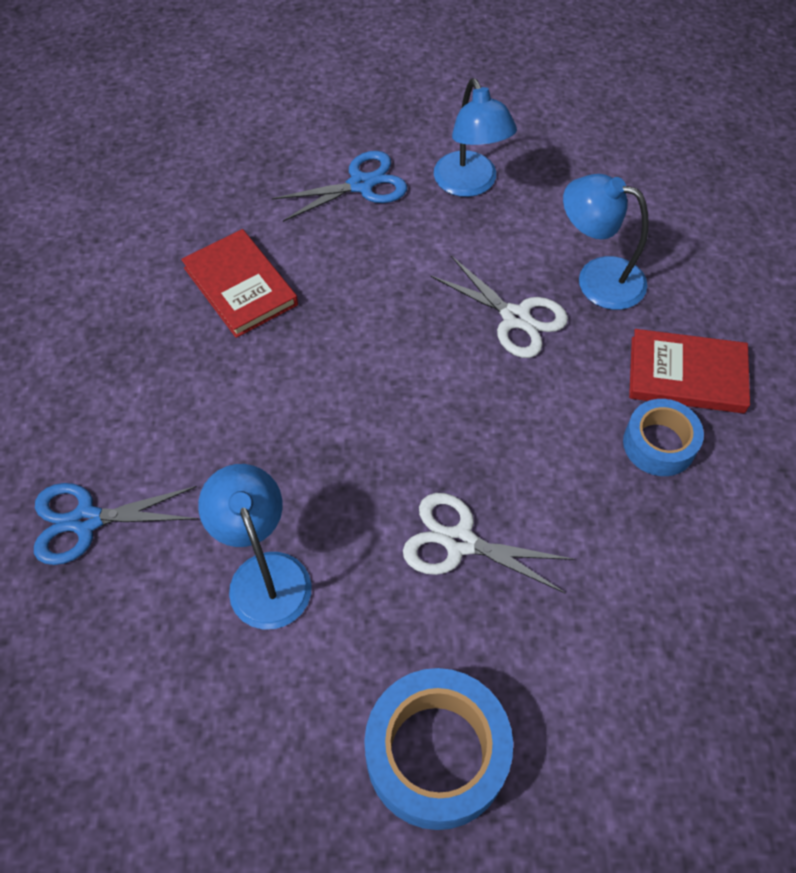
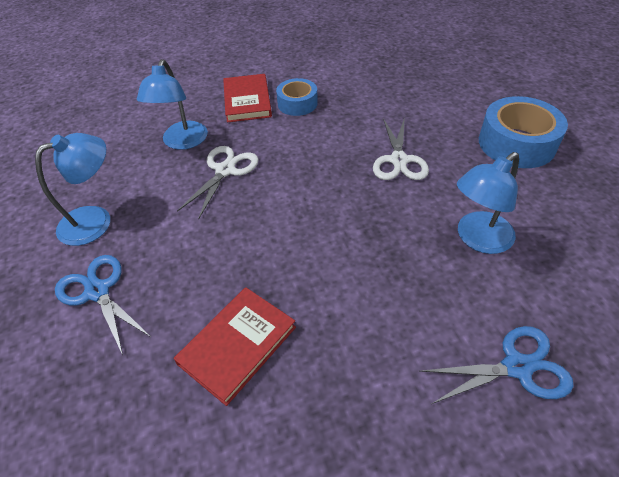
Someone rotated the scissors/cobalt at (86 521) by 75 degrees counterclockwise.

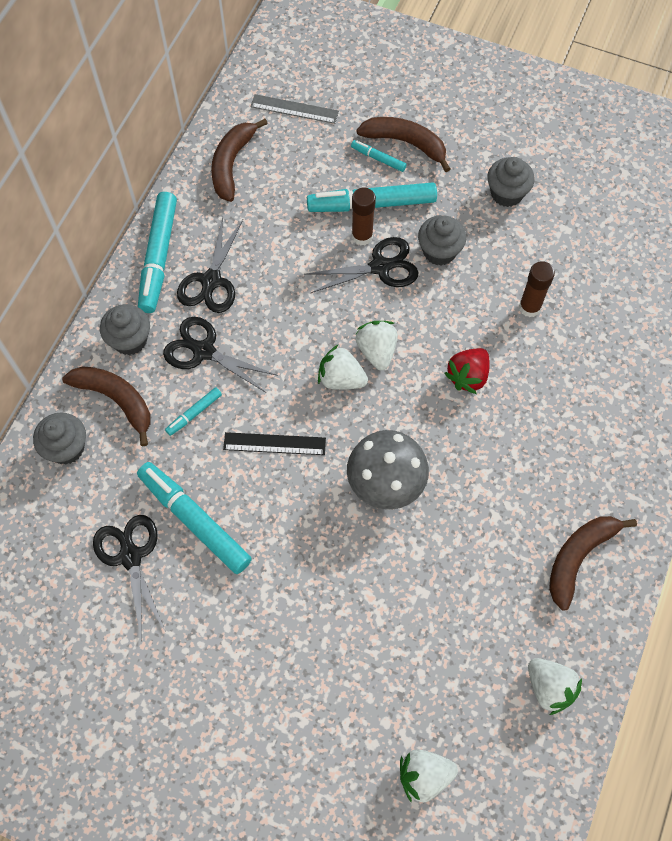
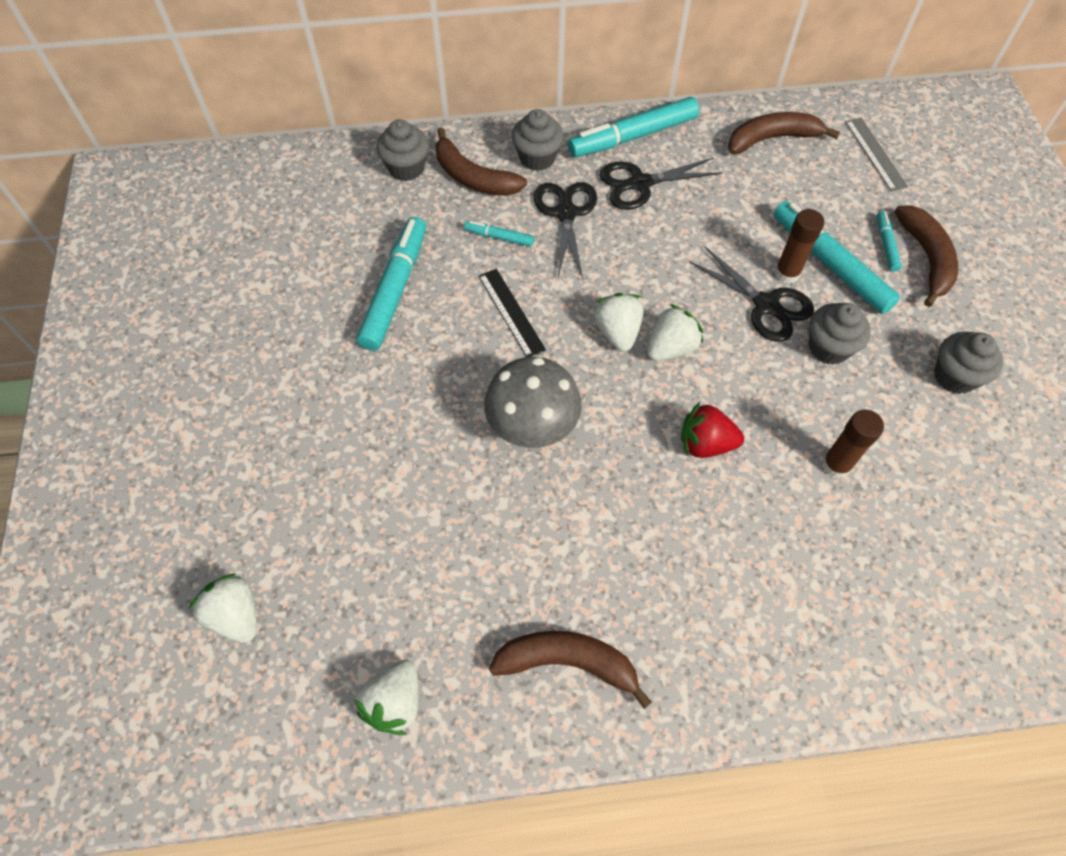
Someone took away the scissors/jet-black at (130 556). Someone rotated the toy banana/dark brown at (116 400) by 120 degrees clockwise.

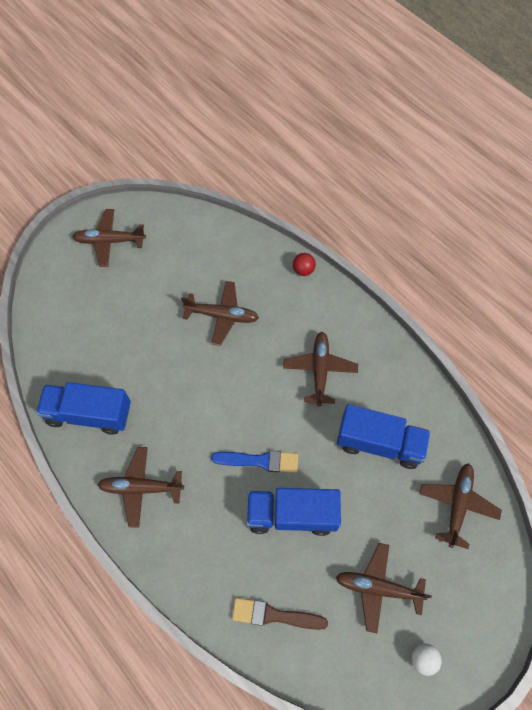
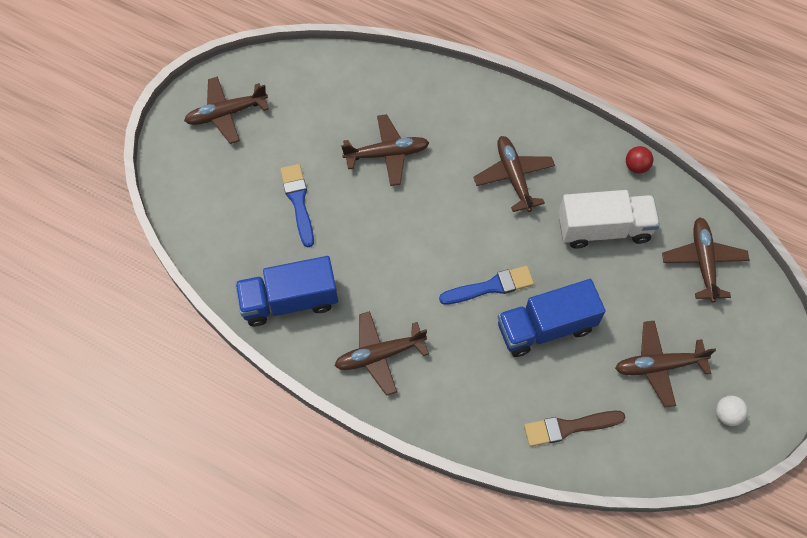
Someone put down the paintbrush/cobalt at (298 201). Someone carried the sphere/scarlet from (303 270) to (636 166). Someone repainted the truck/cobalt at (379 443), which became the truck/snow-white at (603 229).

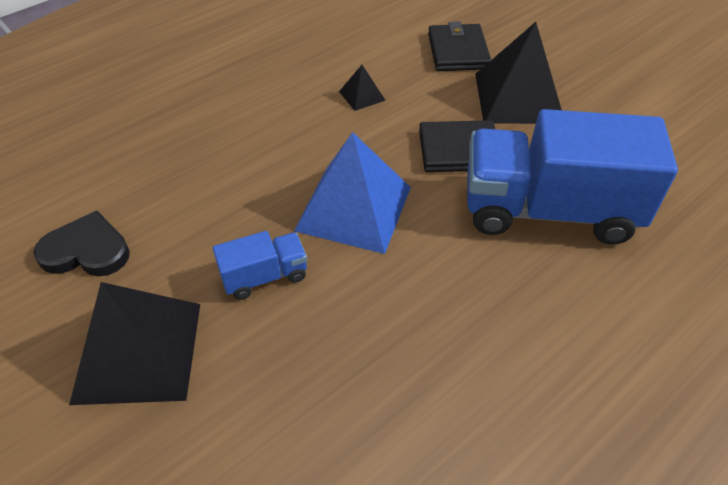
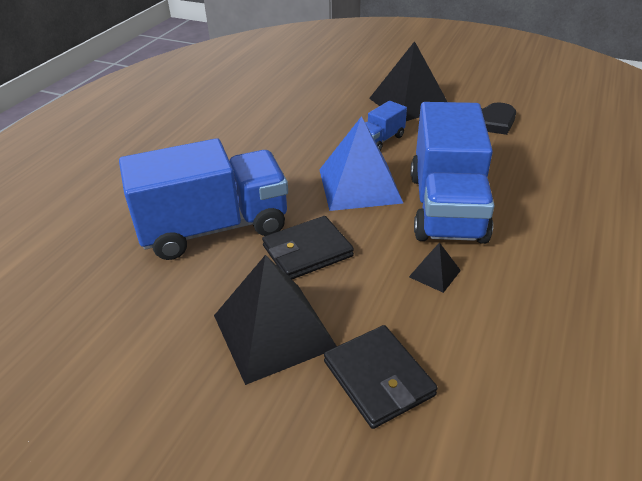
Someone put down the truck/cobalt at (446 207).

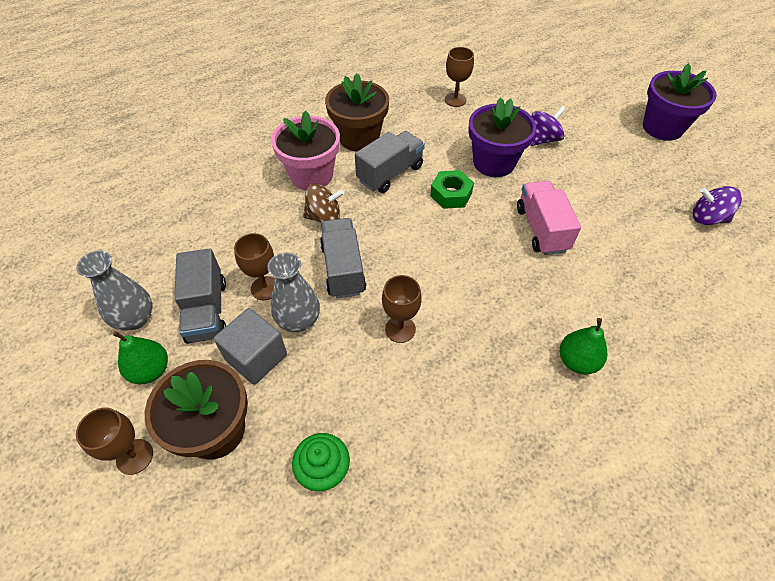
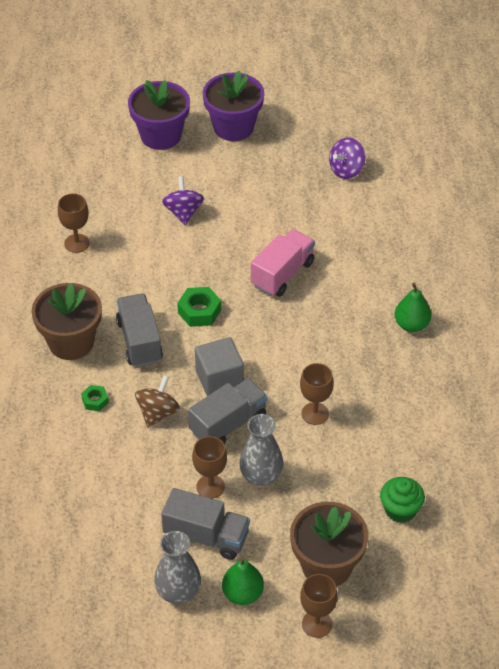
Someone carried the block/ash-grey from (256 357) to (219 379). Someone carried the potted plant/purple from (494 163) to (161 136). Someone swapped the potted plant/rose-pink at (311 175) for the hex nut/emerald at (95 401). Someone rotated the truck/ash-grey at (343 269) by 120 degrees clockwise. Someone rotated the truck/rose-pink at (541 229) by 105 degrees clockwise.

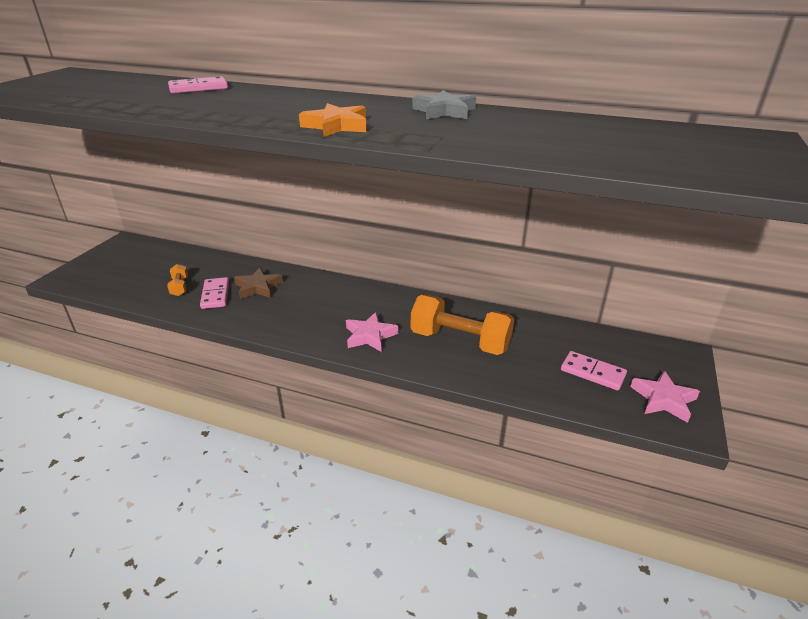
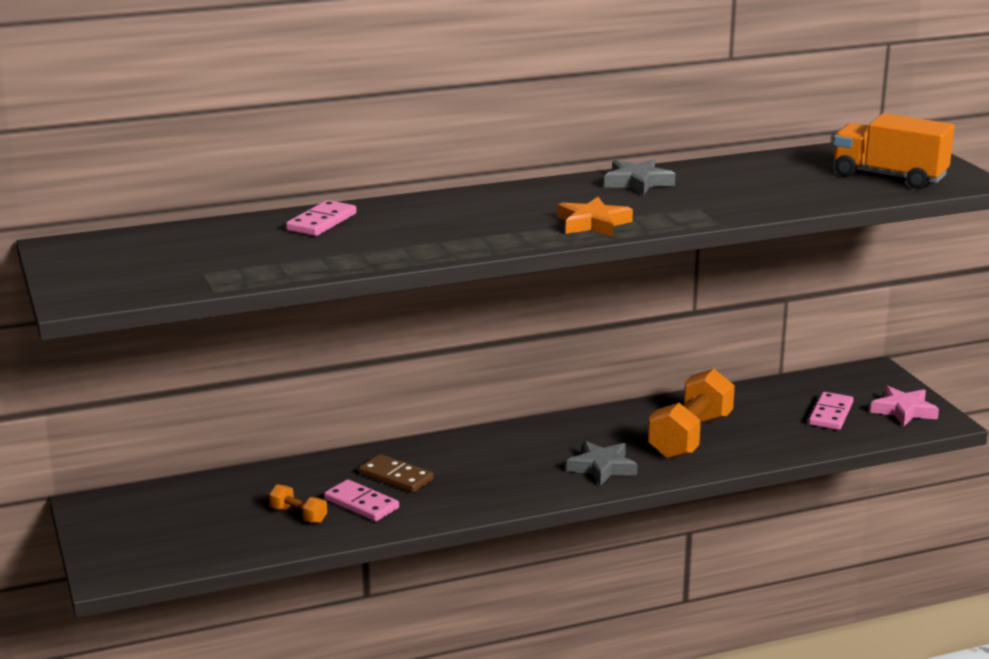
Someone put down the truck/bright orange at (889 177). Someone swapped the star/dark brown at (258 287) for the domino/dark brown at (396 477). Someone repainted the star/rose-pink at (370 336), which became the star/ash-grey at (602 467). Someone rotated the hand weight/bright orange at (460 341) by 45 degrees counterclockwise. Someone rotated the domino/rose-pink at (592 372) by 60 degrees counterclockwise.

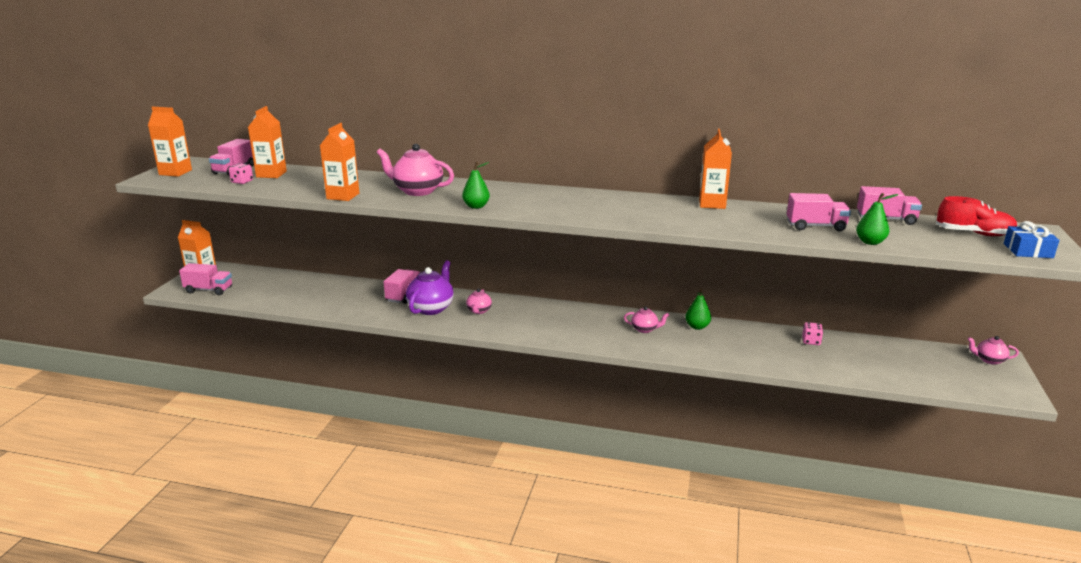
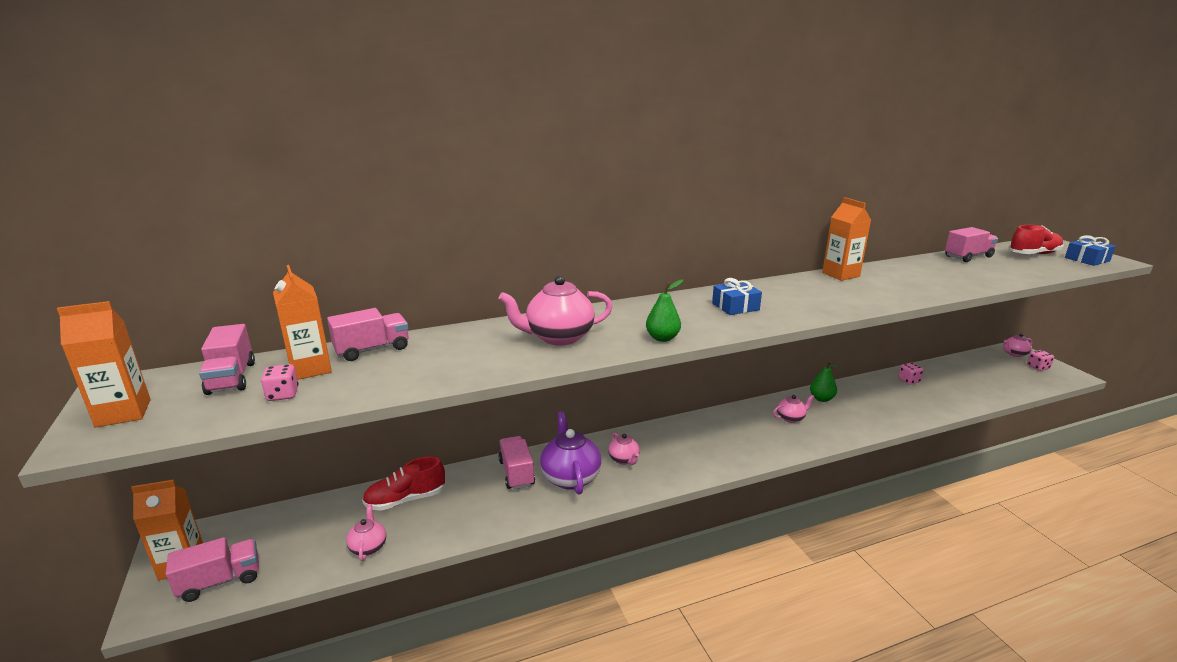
Someone took away the milk carton/bright orange at (343 196). Someone took away the toy pear/emerald at (870 242). Someone put down the china teapot/rose-pink at (368 547). Someone put down the shoe/scarlet at (406 500). Someone put down the present/cobalt at (735 306). Someone put down the die/rose-pink at (1037 367). Someone carried the truck/rose-pink from (815 226) to (372 349).

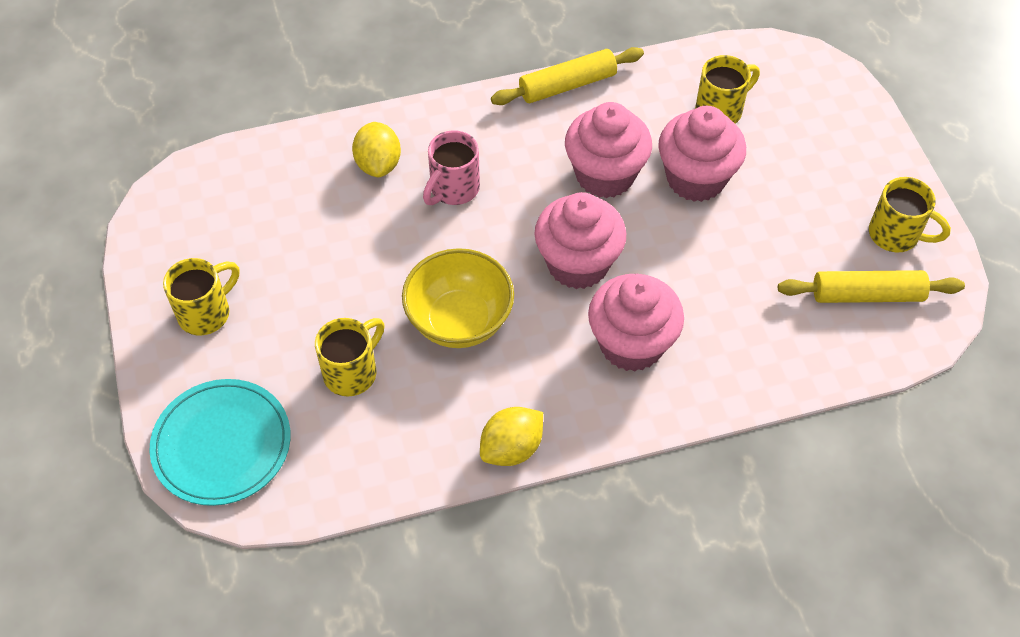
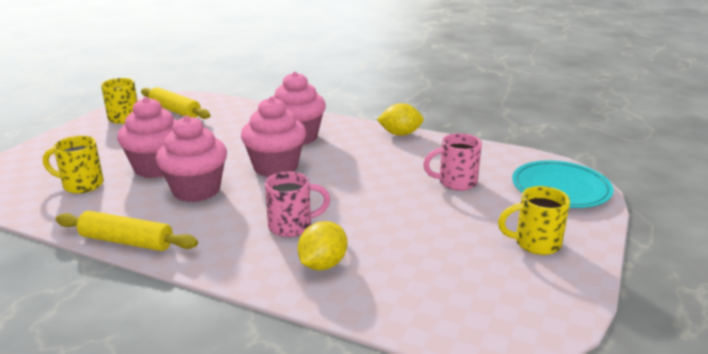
Someone took away the deep dish/golden at (459 321). Someone repainted the tea mug/golden at (352 372), which became the tea mug/rose-pink at (455 182).

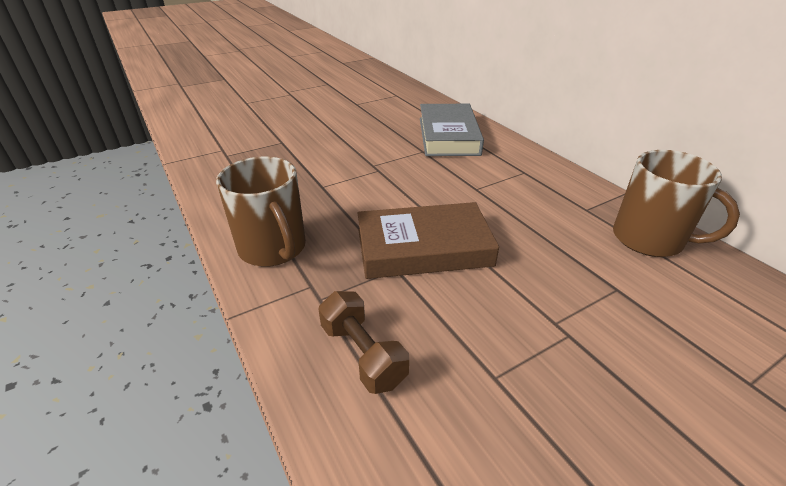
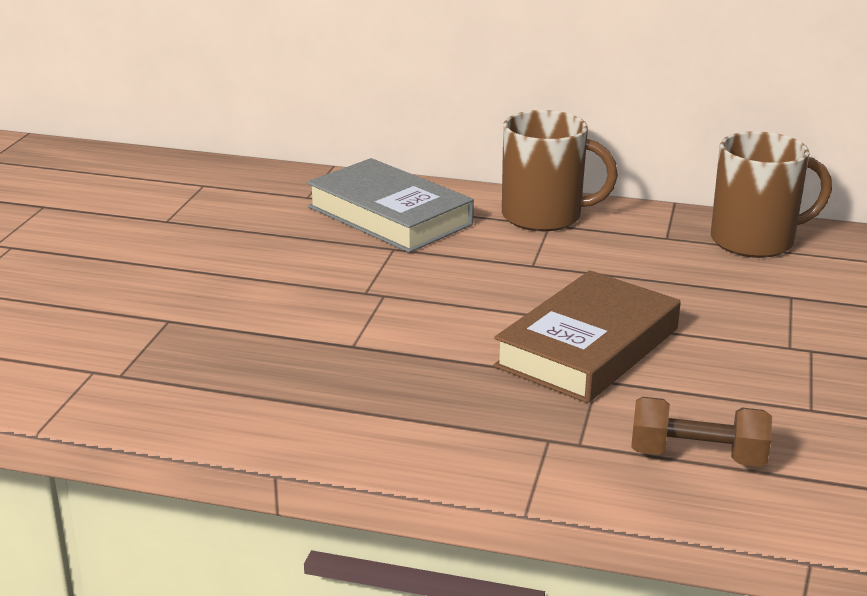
Someone carried the tea mug/dark brown from (273 248) to (543 216).

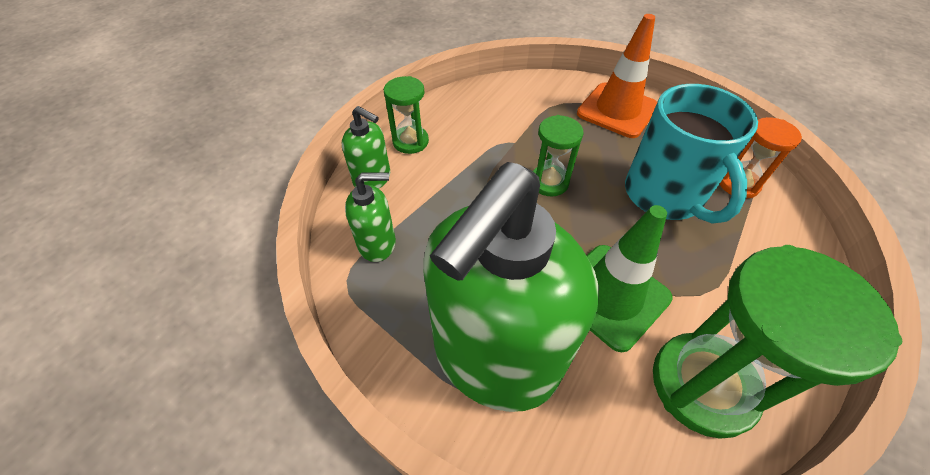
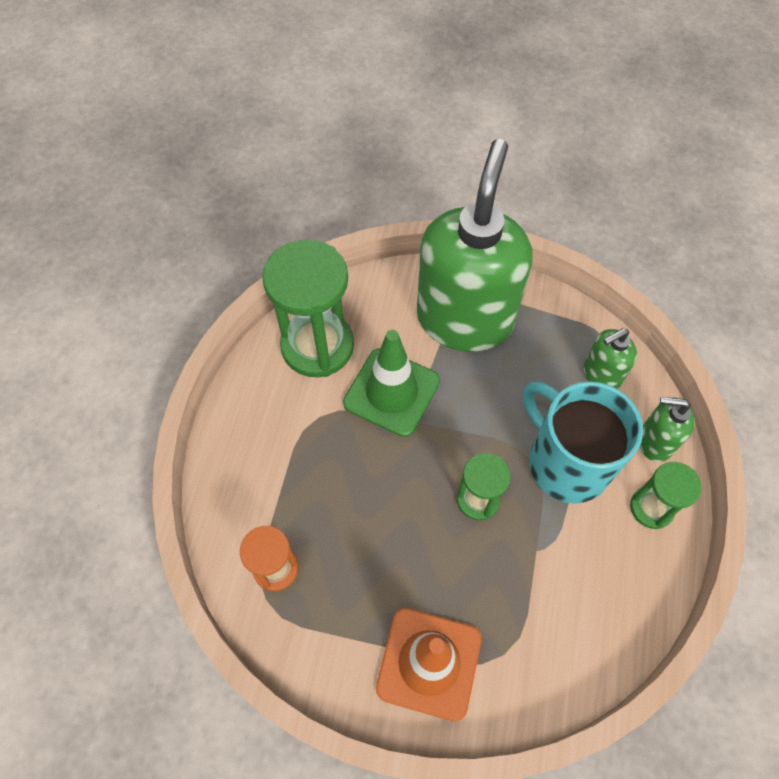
Someone carried the tea mug/teal from (664 195) to (566 462).

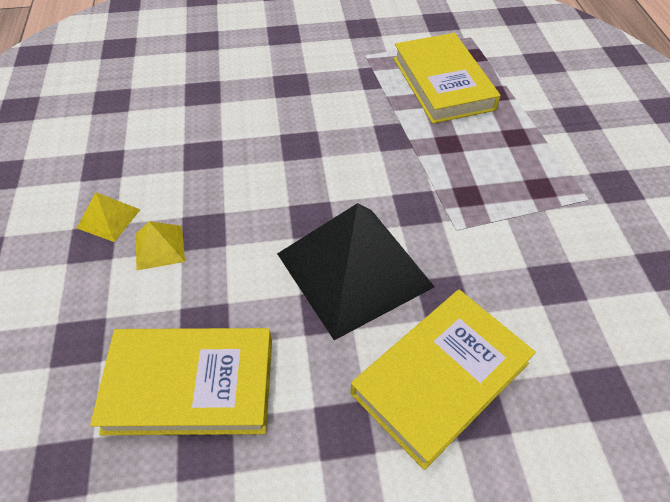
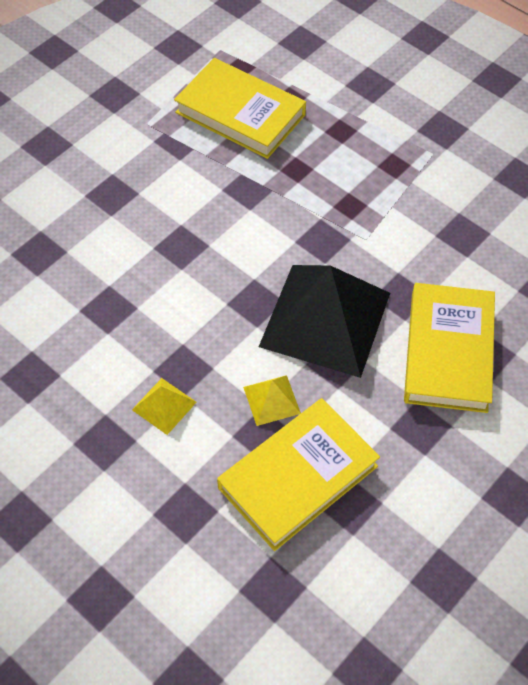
Someone carried the pyramid shape/golden from (109 218) to (271 400).

